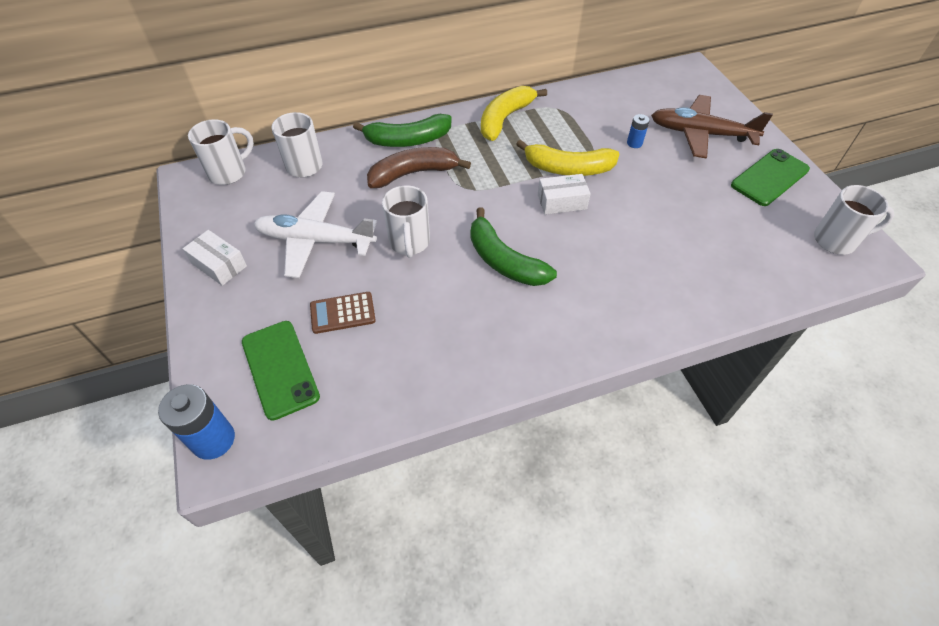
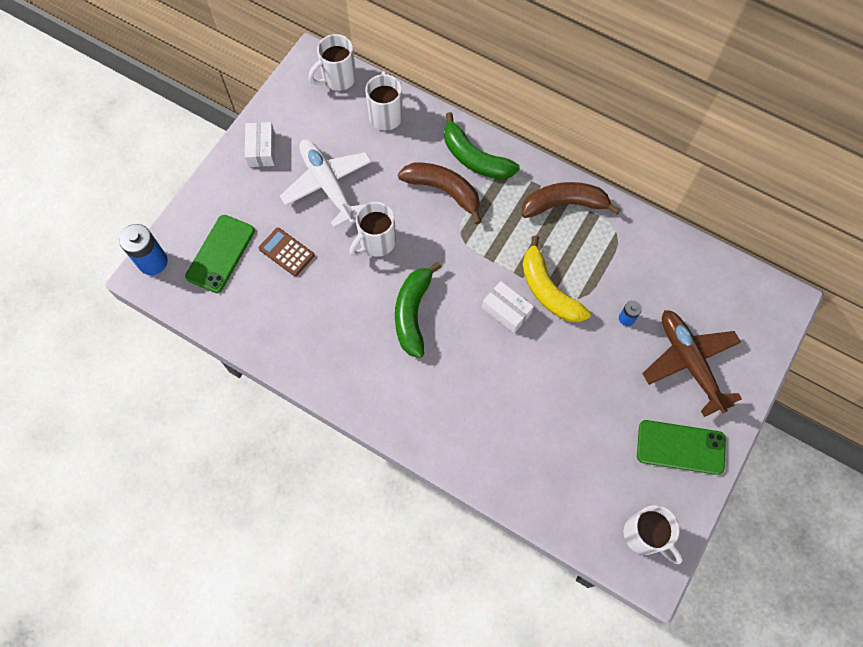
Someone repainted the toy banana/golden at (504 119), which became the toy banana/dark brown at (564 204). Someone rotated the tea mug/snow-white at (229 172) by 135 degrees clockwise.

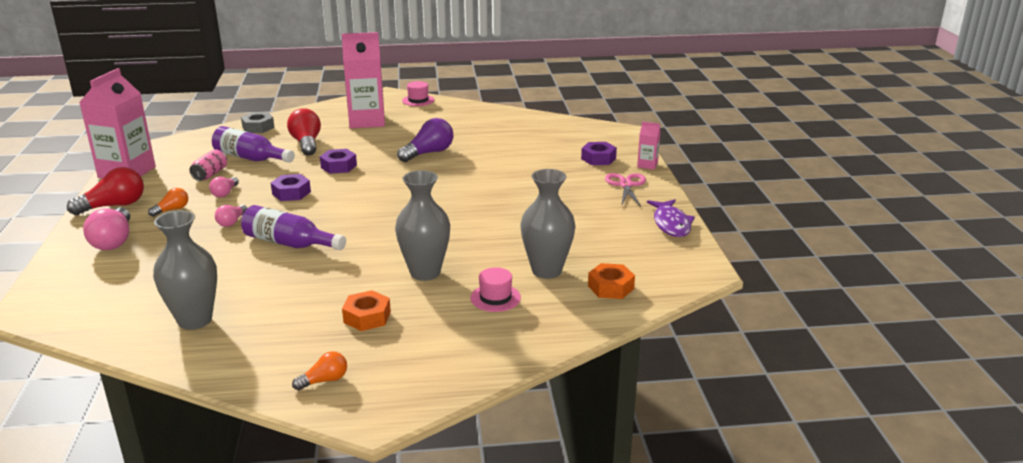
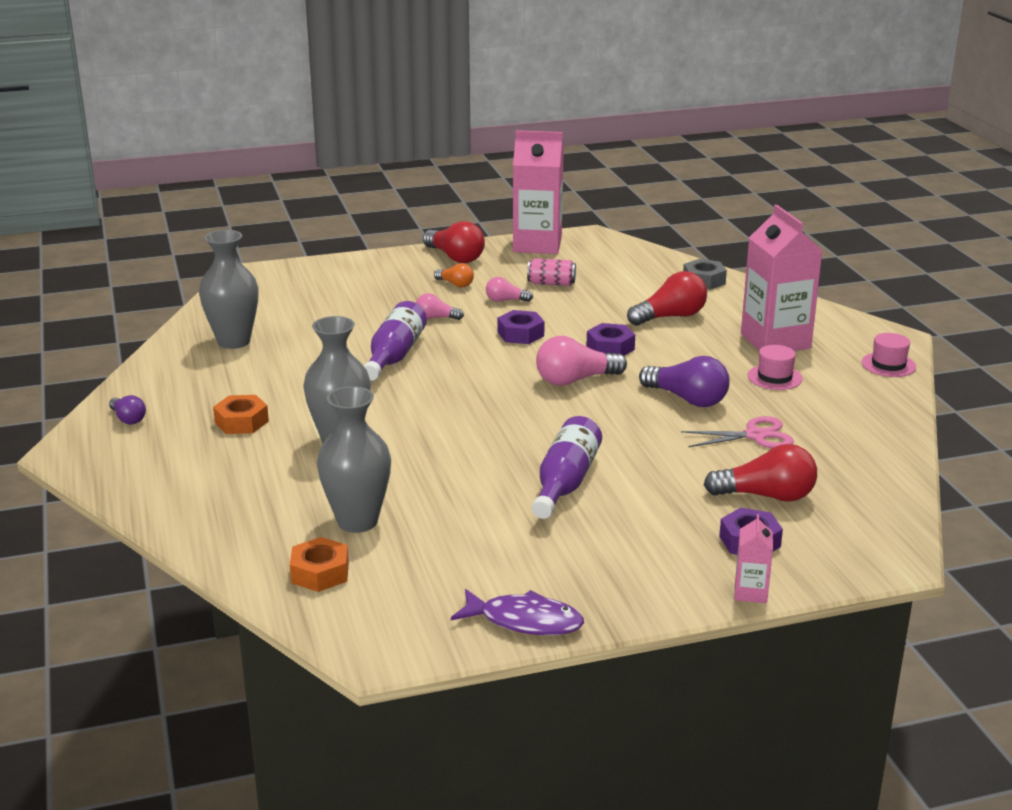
Someone put down the light bulb/scarlet at (766 496). Someone carried the light bulb/rose-pink from (114 241) to (575 380). Someone carried the drink bottle/purple from (250 158) to (565 482). Someone carried the hat/rose-pink from (495 298) to (774 377). Someone carried the scissors/rose-pink from (626 185) to (755 436). Someone repainted the light bulb/bright orange at (324 380), which became the light bulb/purple at (128 419). Someone rotated the fish figure/purple at (671 224) by 150 degrees counterclockwise.

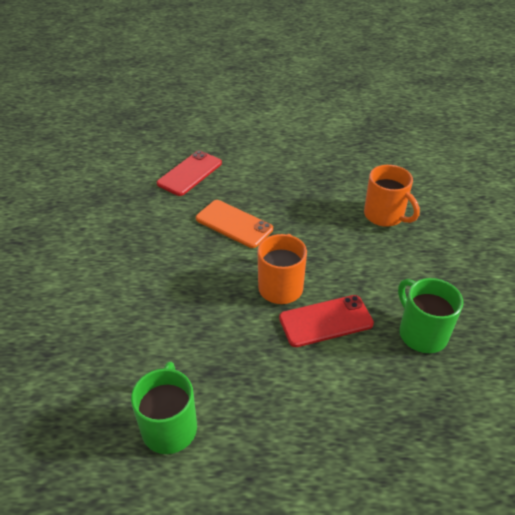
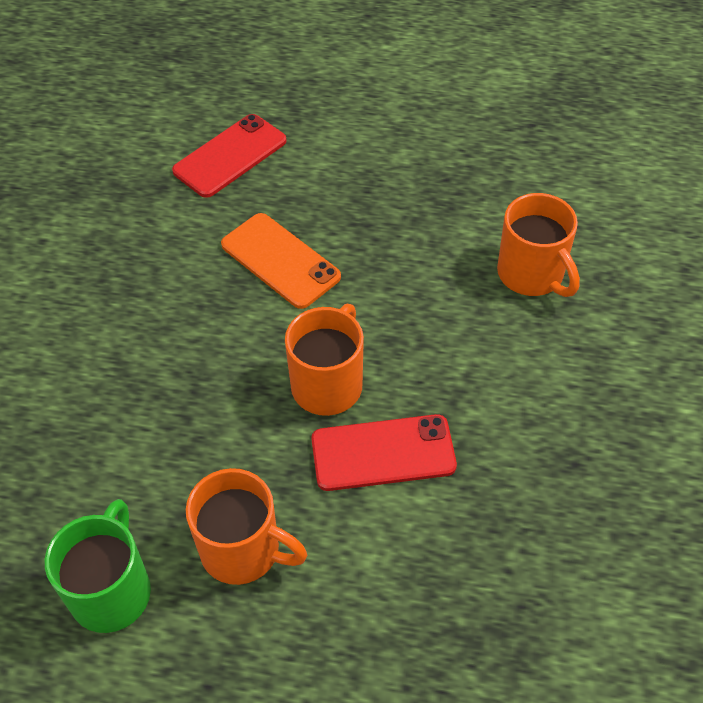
Someone took away the tea mug/emerald at (421 333). Someone put down the tea mug/bright orange at (243 550).

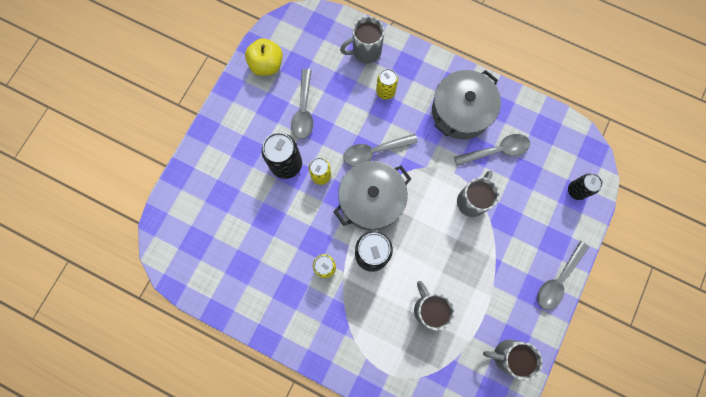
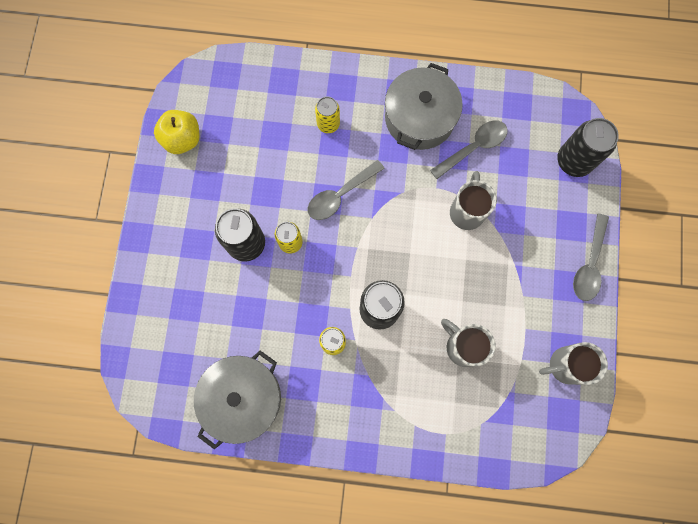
Someone took away the teaspoon/ash-grey at (304 110). Someone took away the tea mug/ash-grey at (365 51). Someone carried the cooking pot/ash-grey from (371 200) to (242 398). Someone scaled the soda can/jet-black at (576 190) by 1.62.

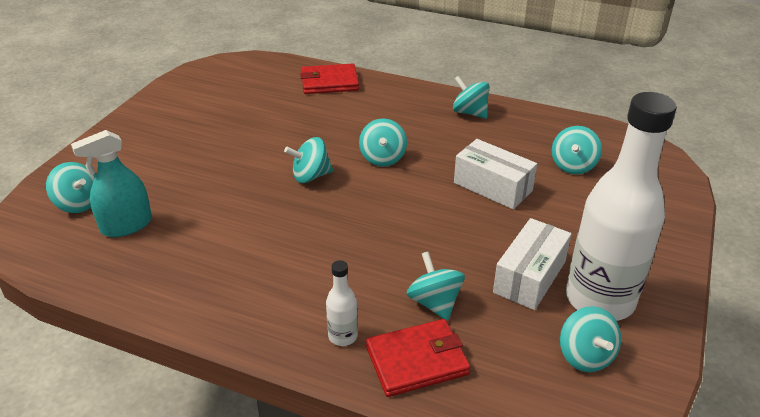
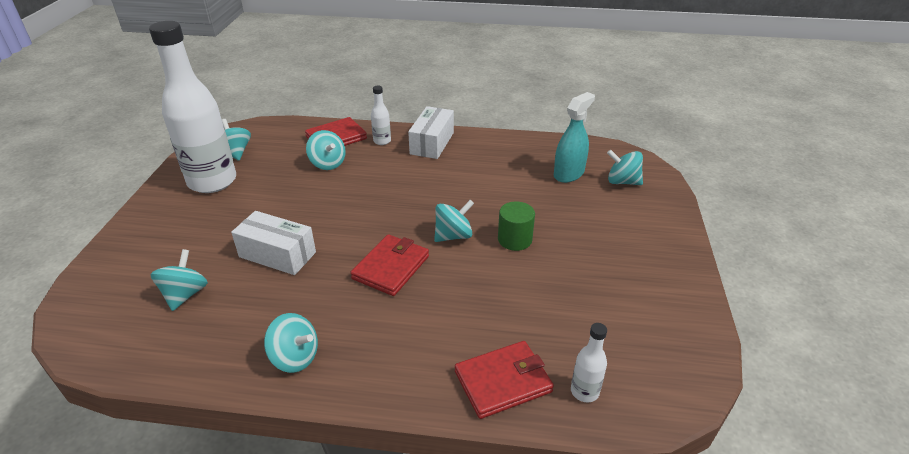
Someone put down the solid cylinder/emerald at (514 239). Someone put down the drink bottle/snow-white at (584 391). Someone carried the package/snow-white from (529 277) to (432 143). Someone swapped the spinning top/teal at (383 158) for the card wallet/scarlet at (391 267).

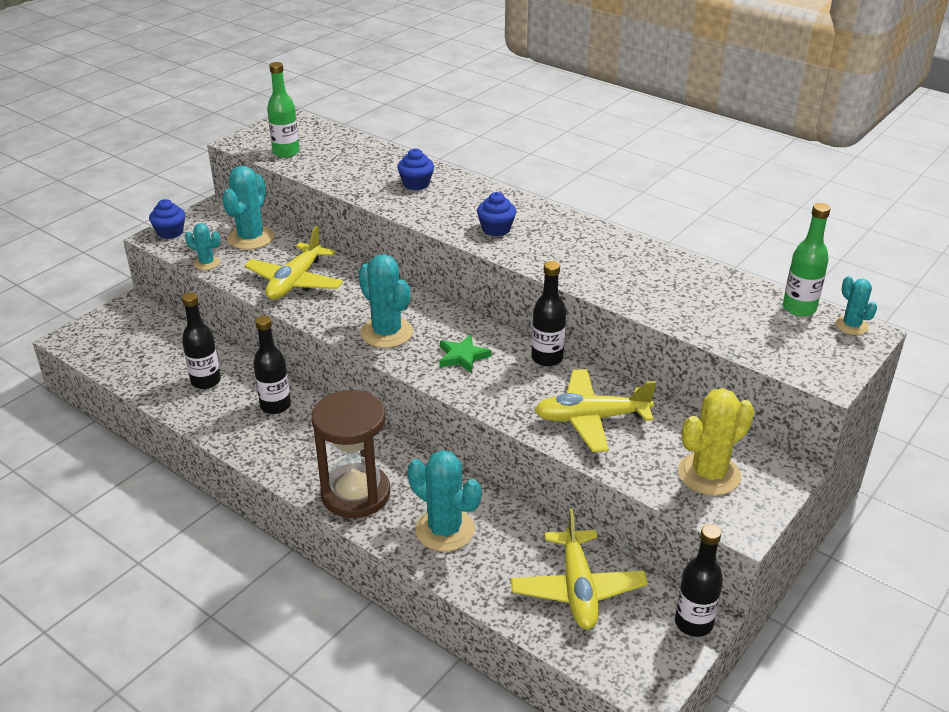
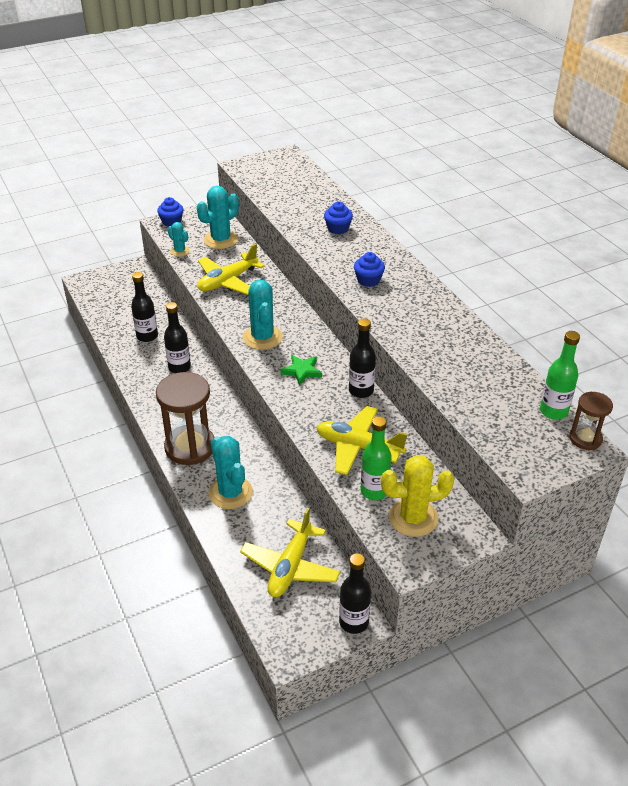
Someone carried the drink bottle/emerald from (286 152) to (374 491). Someone swapped the prickly plant/teal at (851 325) for the sandglass/dark brown at (585 438).

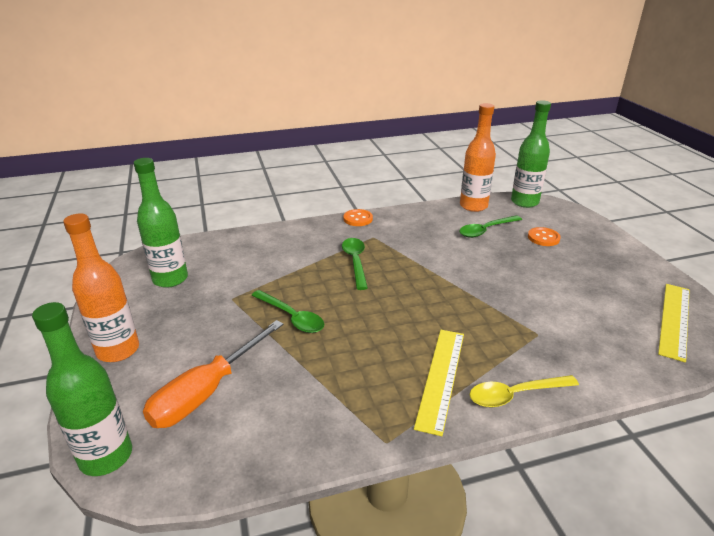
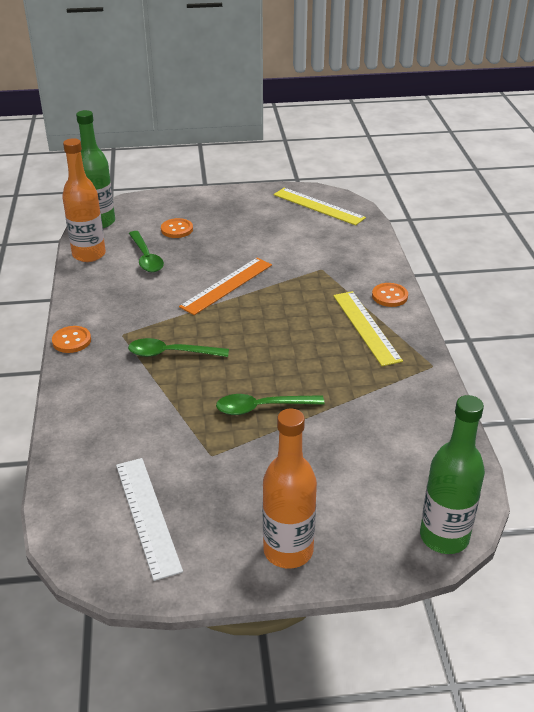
Someone took away the hand screwdriver/bright orange at (207 391). Someone put down the straightedge/bright orange at (227 285). Someone swapped the drink bottle/emerald at (170 279) for the straightedge/snow-white at (147 515). Someone swapped the teaspoon/golden at (515 395) for the sewing button/bright orange at (389 296). Someone rotated the teaspoon/emerald at (292 317) by 150 degrees counterclockwise. Someone rotated the straightedge/golden at (441 377) by 45 degrees clockwise.

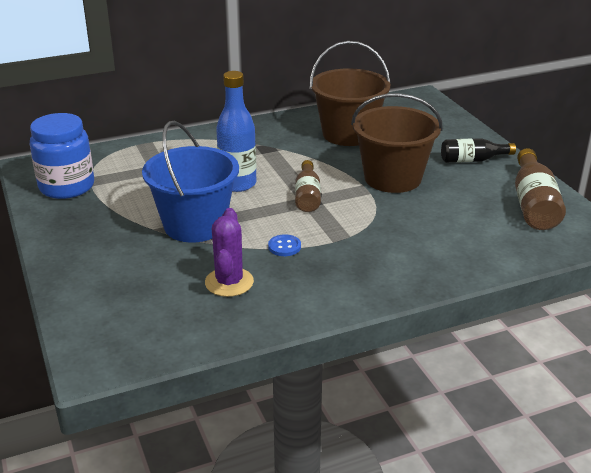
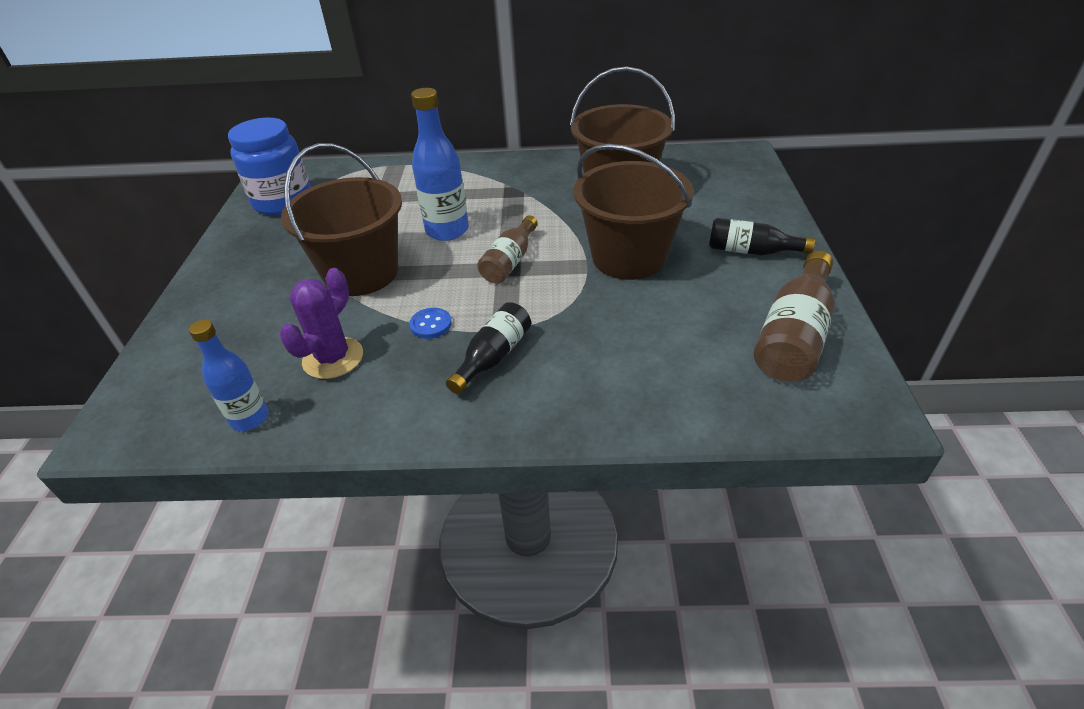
Someone put down the drink bottle/cobalt at (250 418). Someone put down the drink bottle/jet-black at (493 357). Someone repainted the pail/cobalt at (195 225), which became the pail/dark brown at (361 273).

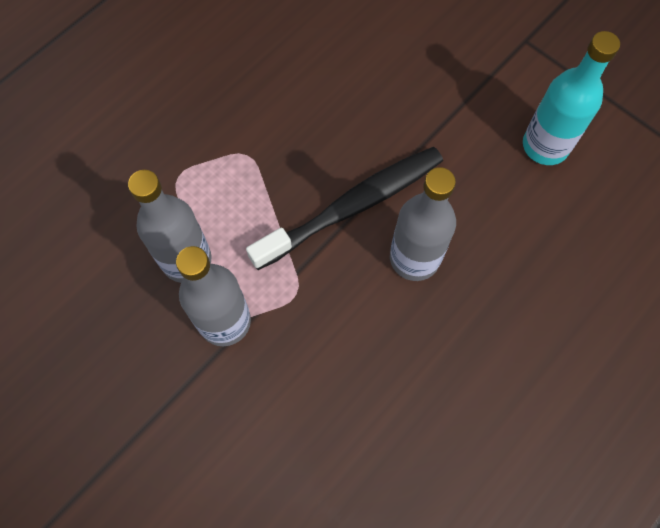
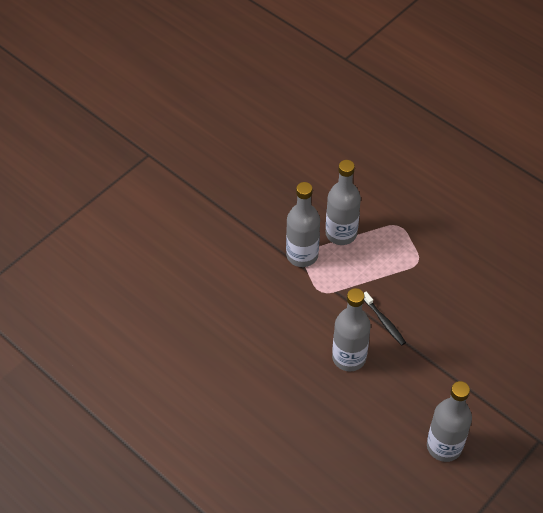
Someone repainted the drink bottle/teal at (545 146), which became the drink bottle/ash-grey at (444 446). Someone scaled the tooth brush/jet-black at (351 207) by 0.45.

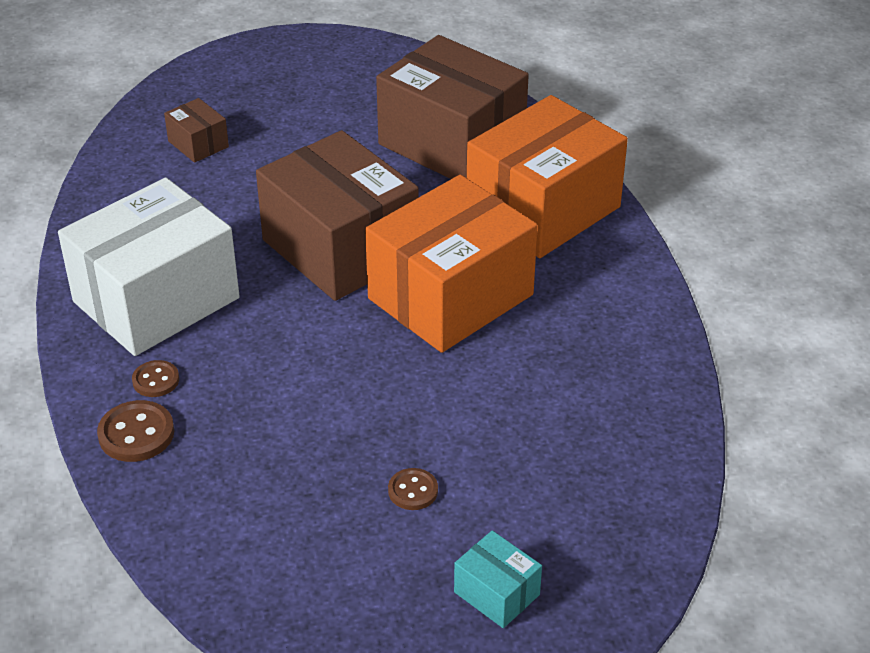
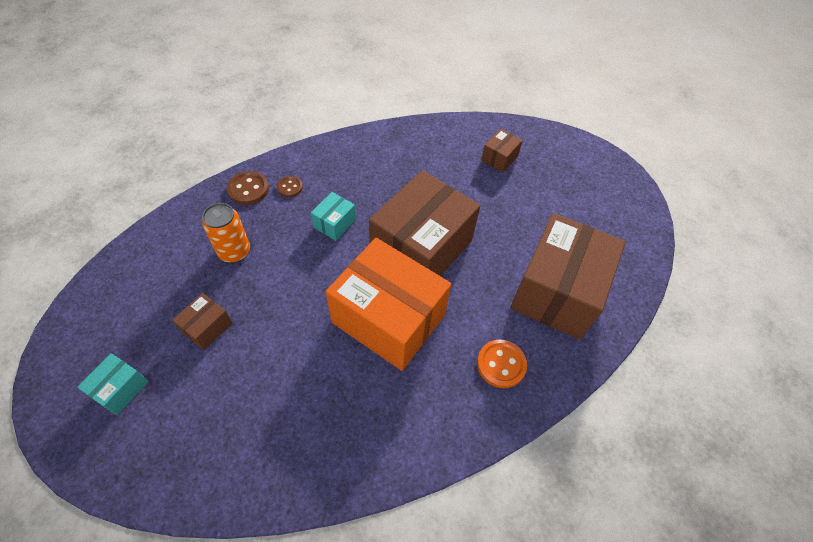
Someone took away the package/snow-white at (156 300). Someone put down the soda can/bright orange at (234 251). Someone put down the package/teal at (334 223). Someone swapped the sewing button/dark brown at (413 491) for the package/dark brown at (207 327). Someone swapped the package/bright orange at (543 209) for the sewing button/bright orange at (501 364).

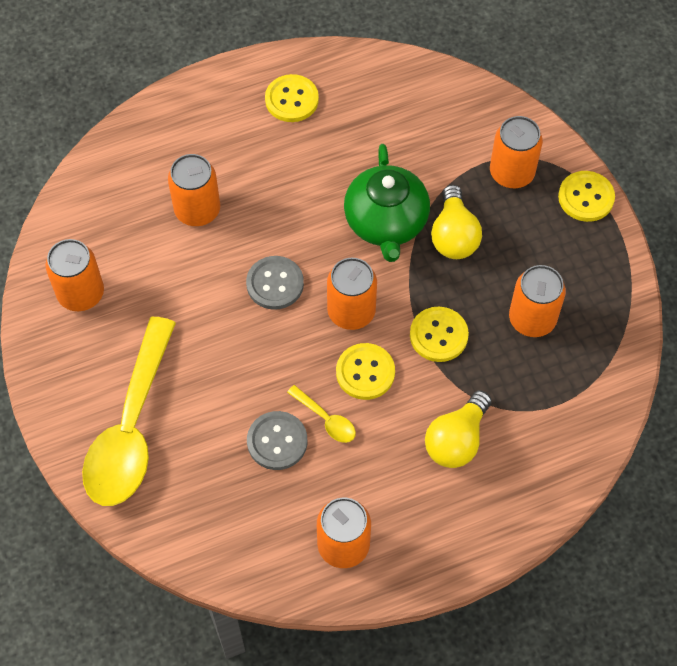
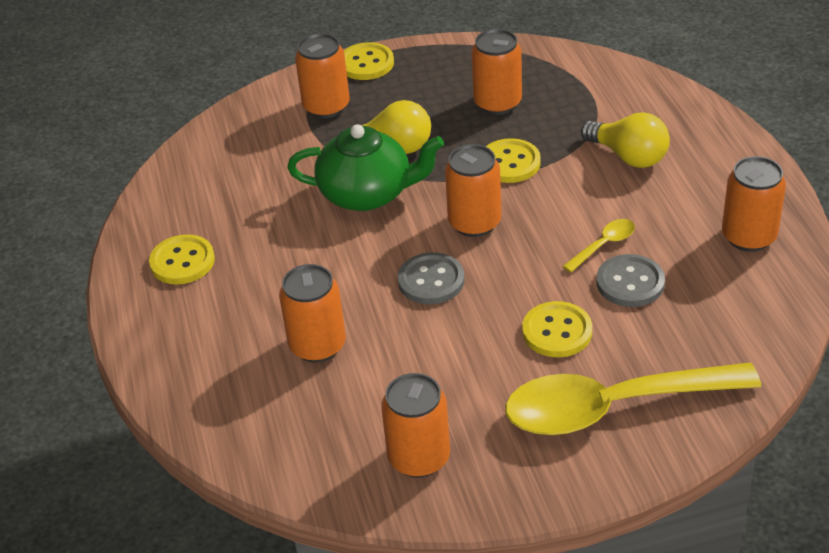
Someone carried the sewing button/golden from (365 372) to (557 331). Someone rotated the teaspoon/golden at (131 428) by 150 degrees clockwise.

